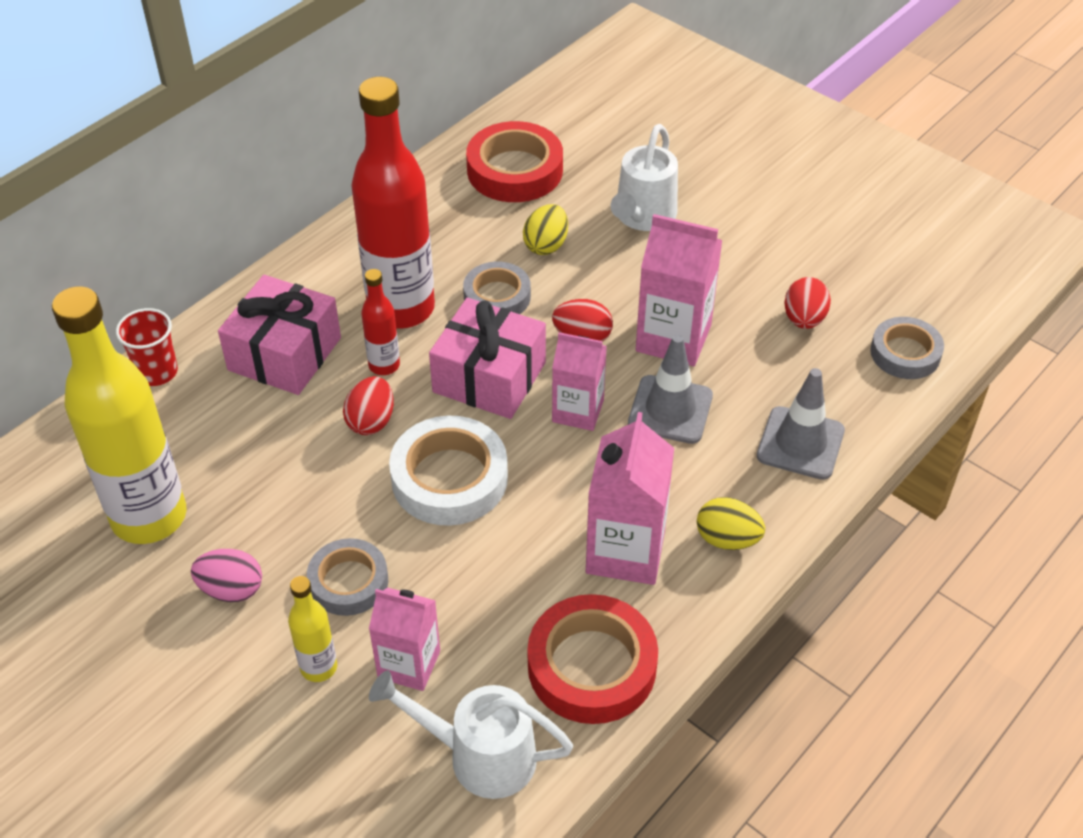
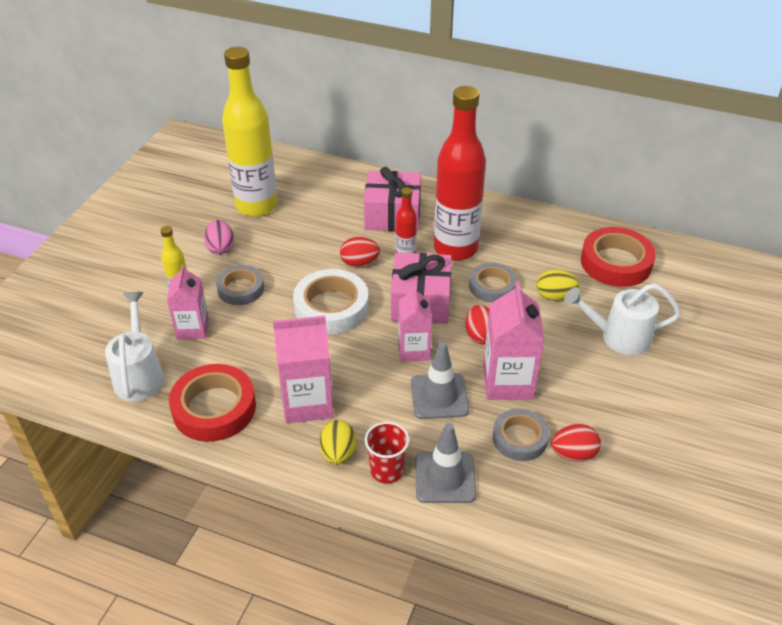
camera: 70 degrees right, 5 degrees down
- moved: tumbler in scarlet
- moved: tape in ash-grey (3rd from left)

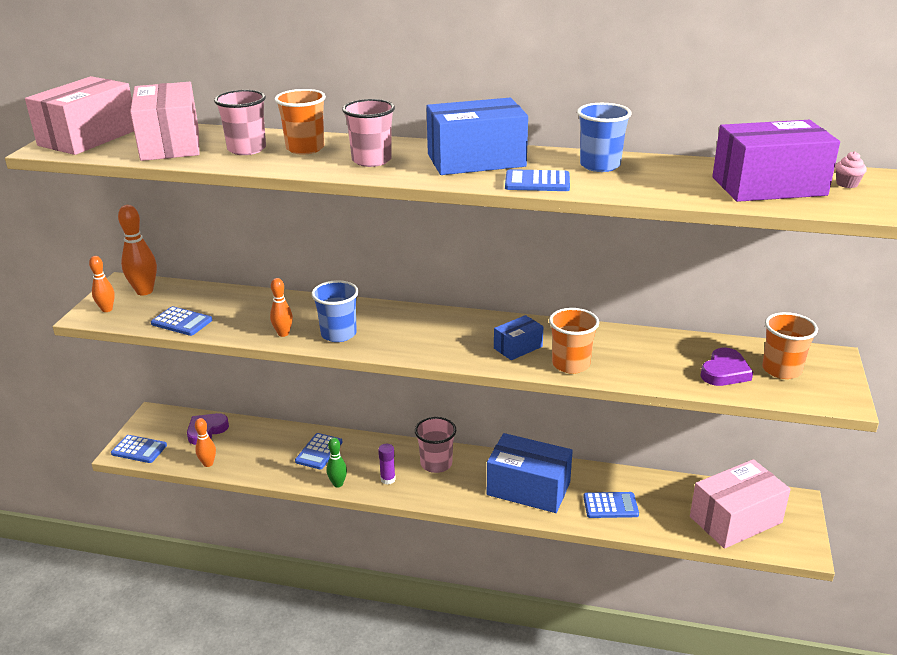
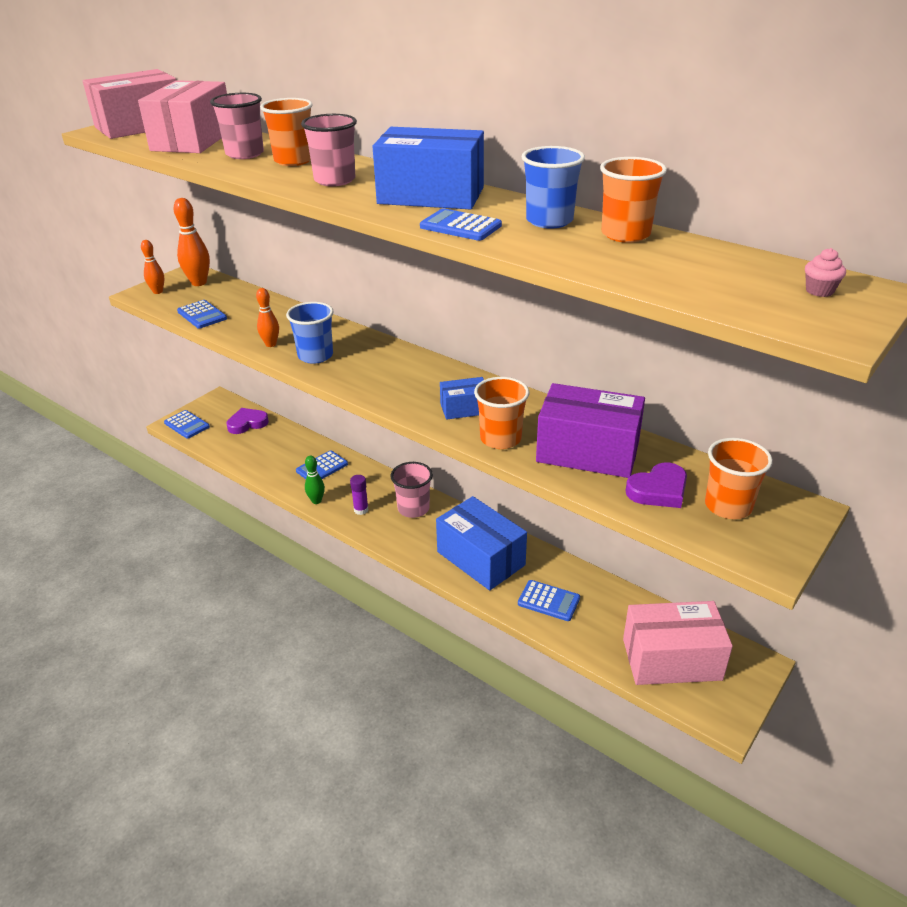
camera: 25 degrees right, 5 degrees up
- moved: package in purple
- removed: bowling pin in orange (3rd from left)
- added: tumbler in orange (3rd from left)

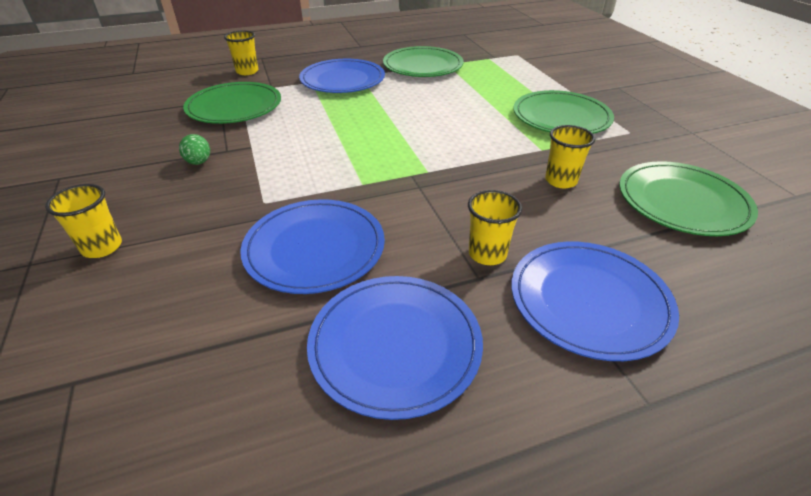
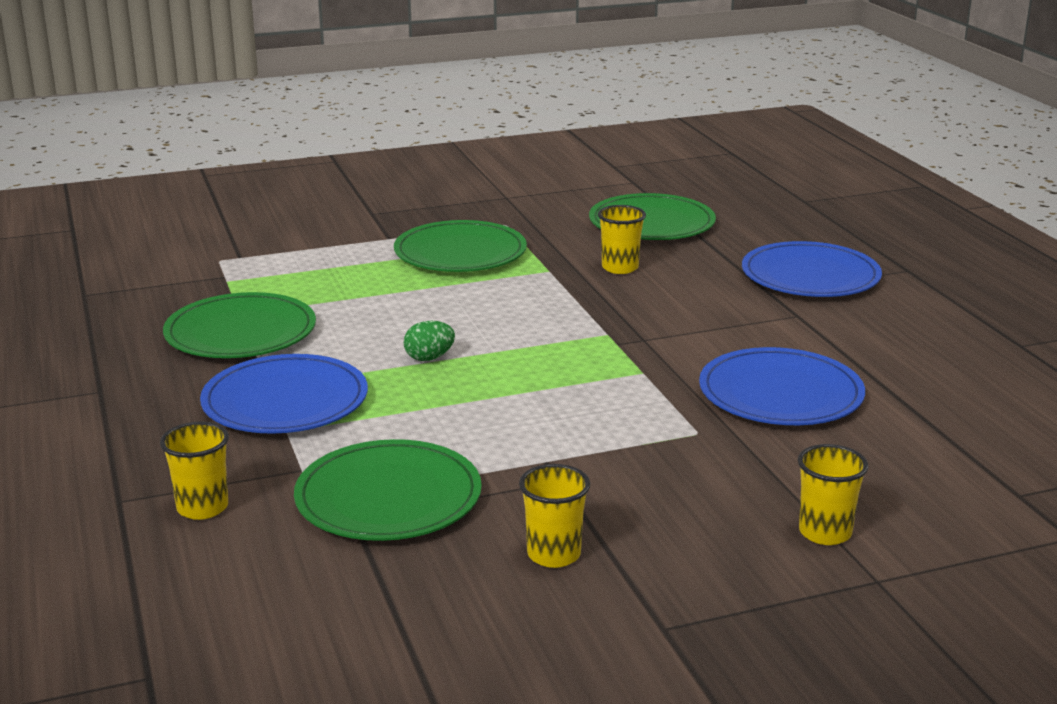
camera: 90 degrees left, 15 degrees down
- moved: egg shape in leaf-green
- moved: tumbler in yellow (3rd from left in the first image) to tumbler in yellow (2nd from left)
- removed: plate in blue (3rd from left)

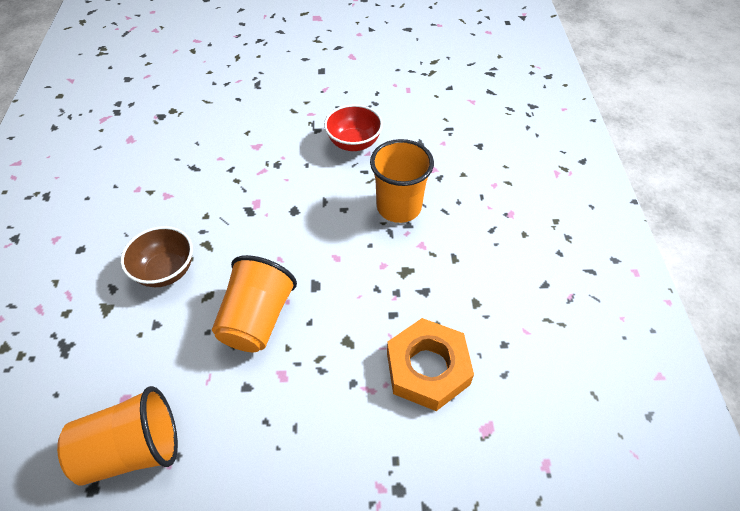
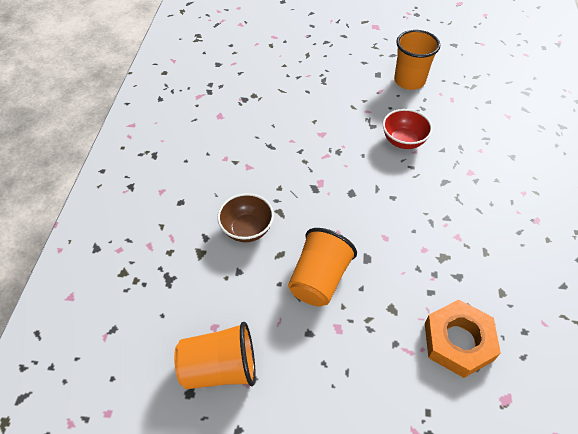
camera: 10 degrees right, 0 degrees up
- moved: tumbler in orange (3rd from left)

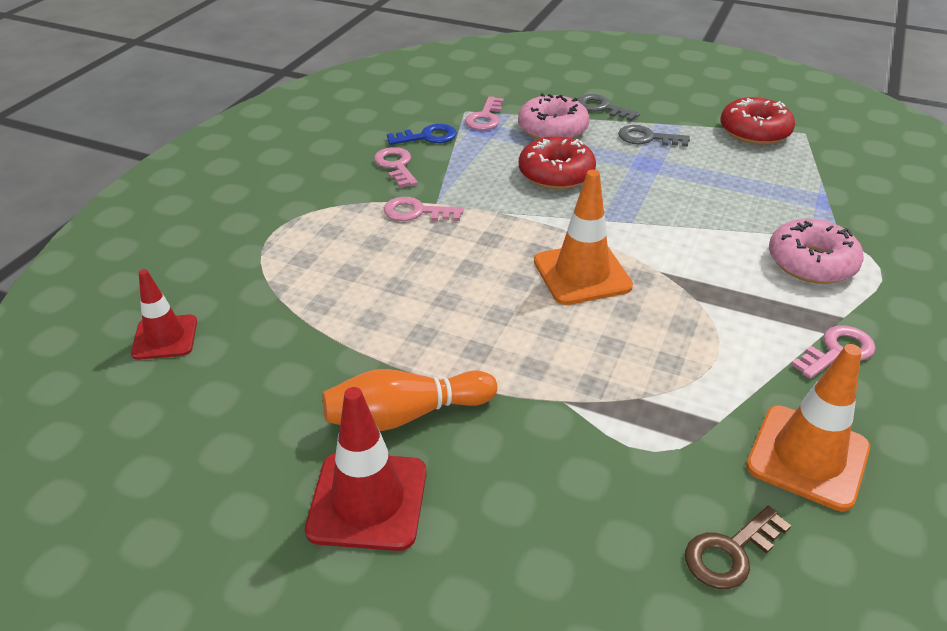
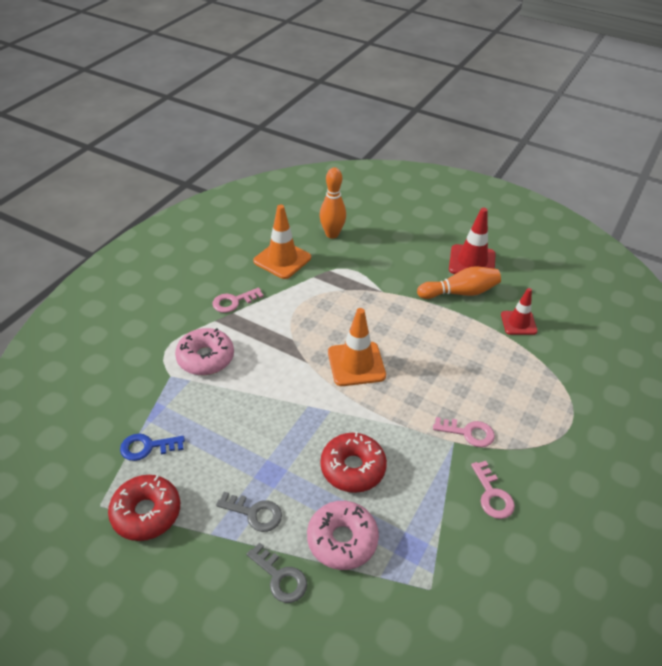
camera: 175 degrees left, 5 degrees up
- removed: latchkey in pink (3rd from left)
- moved: latchkey in blue
- moved: road cone in scarlet (1st from left in the first image) to road cone in scarlet (2nd from left)
- replaced: latchkey in brown to bowling pin in orange (1st from left)

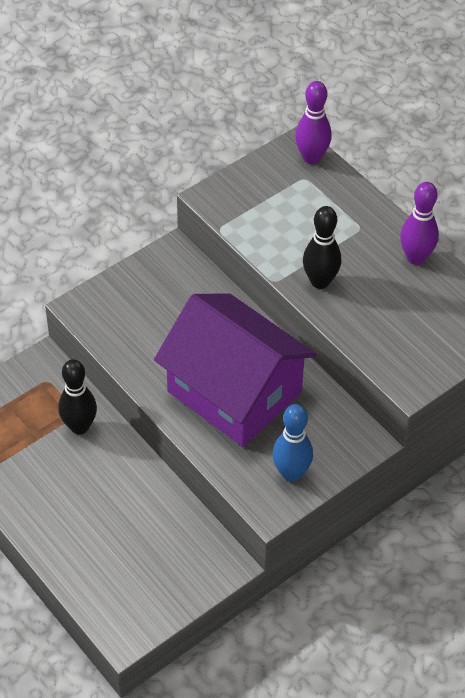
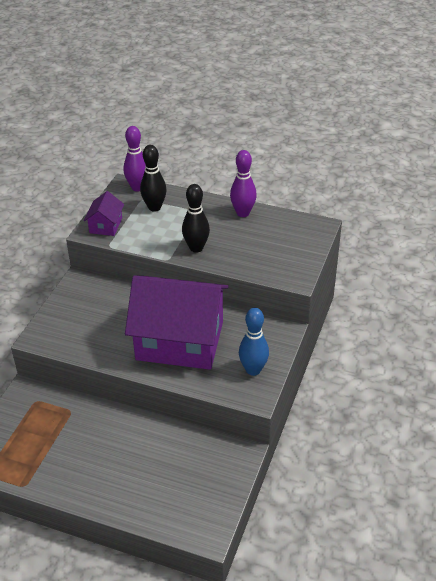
camera: 30 degrees left, 10 degrees down
- moved: bowling pin in ebony (1st from left)
- added: cottage in purple (1st from left)

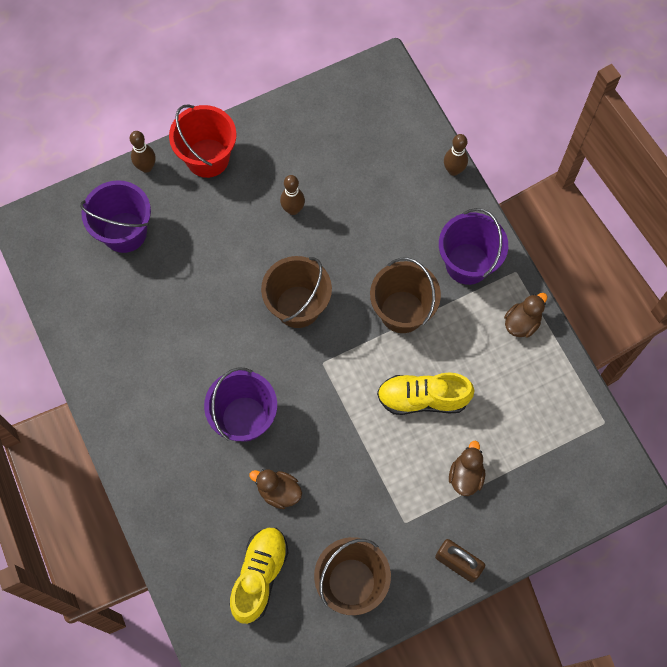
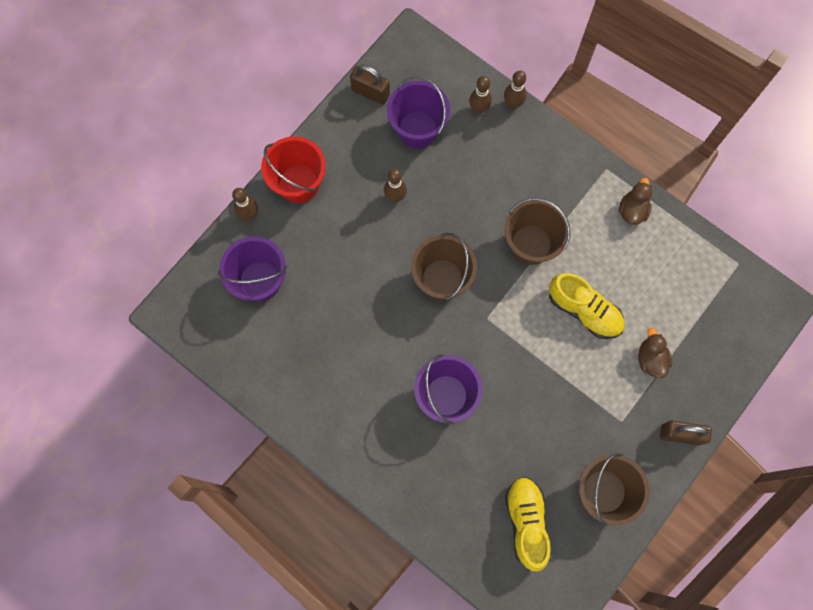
camera: 25 degrees left, 5 degrees up
- moved: bucket in purple (3rd from left in the first image) to bucket in purple (2nd from left)
- turned: sneaker in yellow (2nd from left) 120 degrees counterclockwise
- removed: toy duck in brown (1st from left)
- added: small lock in brown (1st from left)
- added: bowling pin in brown (3rd from left)

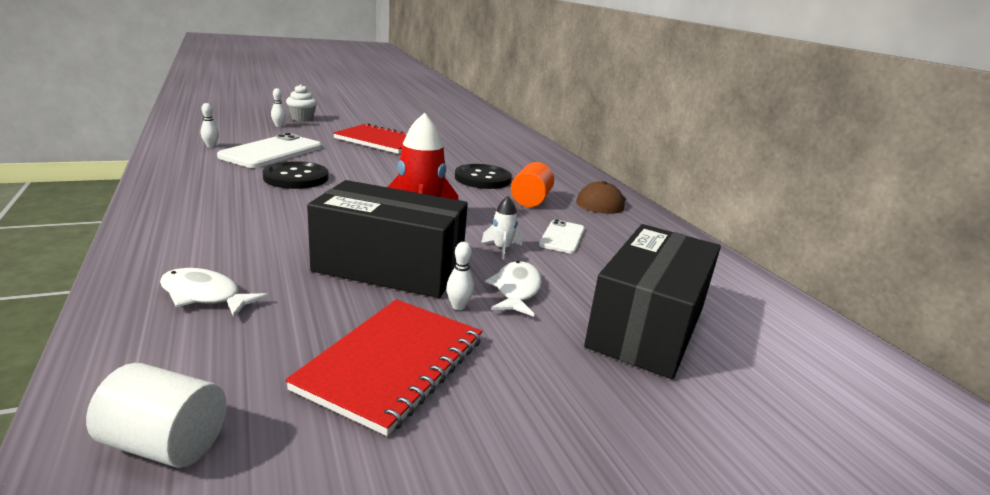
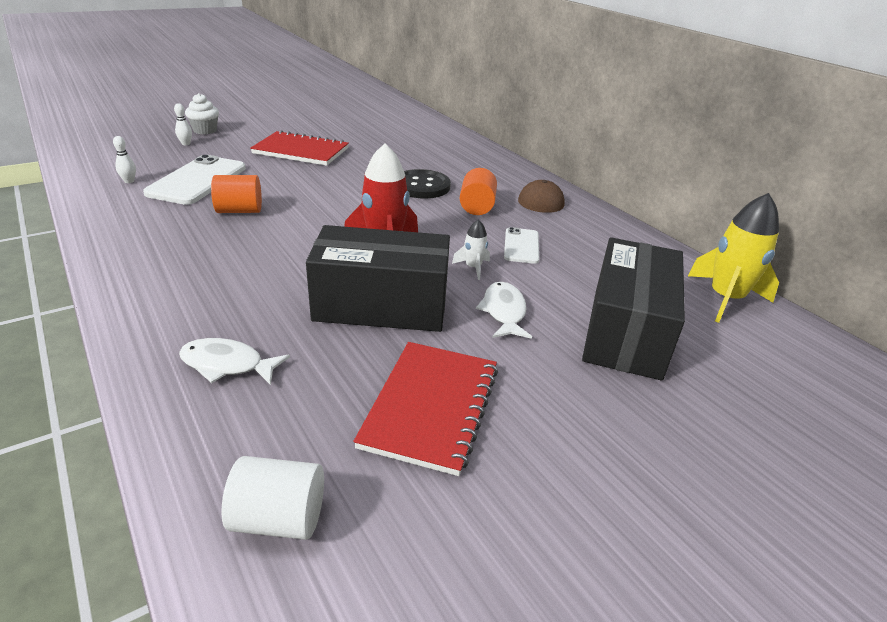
camera: 10 degrees left, 10 degrees up
- replaced: sewing button in ebony (1st from left) to cylinder shape in orange (1st from left)
- removed: bowling pin in white (3rd from left)
- added: spaceship in yellow

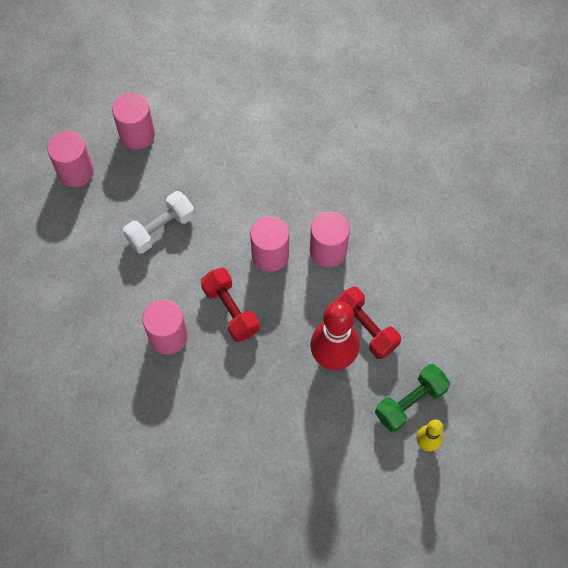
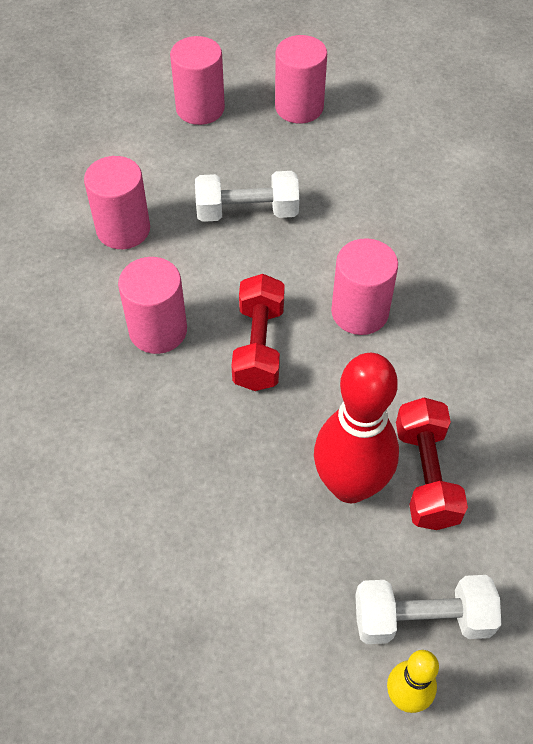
camera: 35 degrees right, 10 degrees down
- moved: cylinder shape in pink (5th from left in the first image) to cylinder shape in pink (1st from left)
- recoloured: dumbbell in leaf-green to dumbbell in white (2nd from left)

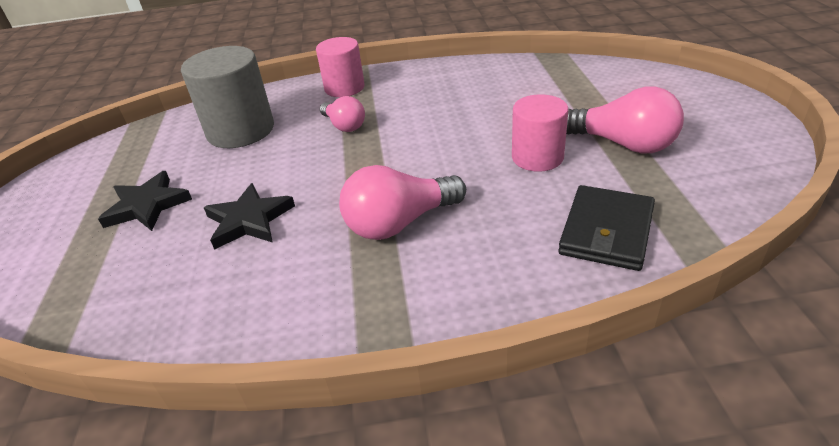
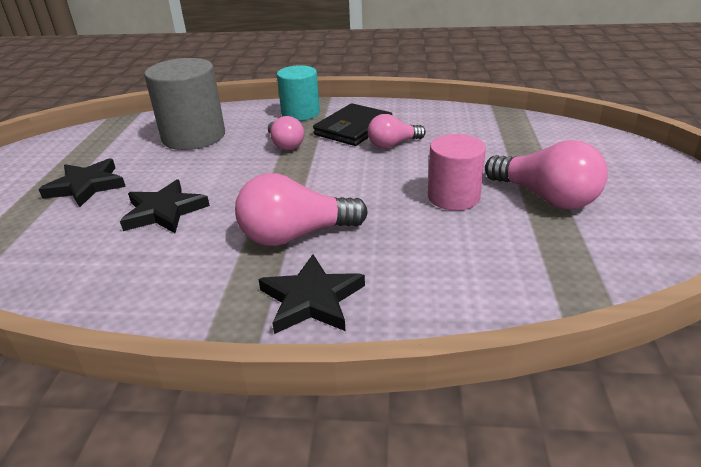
camera: 10 degrees right, 5 degrees down
- recoloured: cylinder shape in pink (1st from left) to cylinder shape in teal
- moved: card wallet in ebony
- added: light bulb in pink (3rd from left)
- added: five-pointed star in ebony (3rd from left)

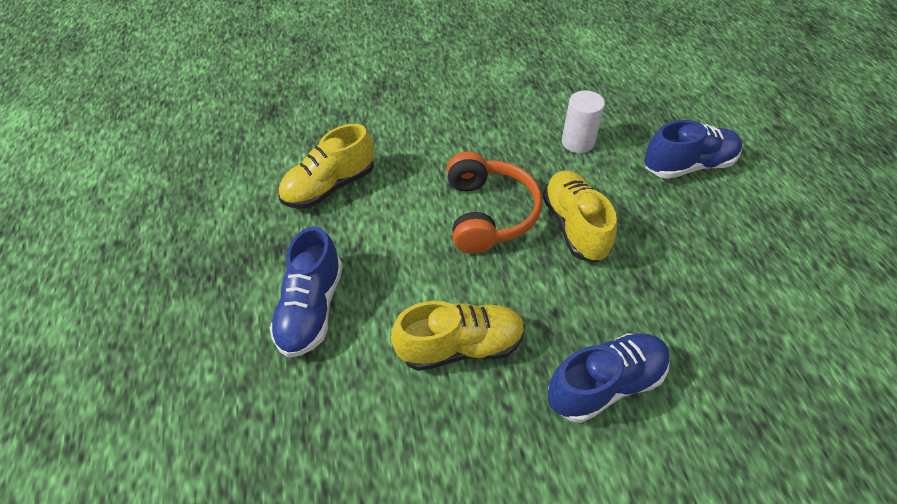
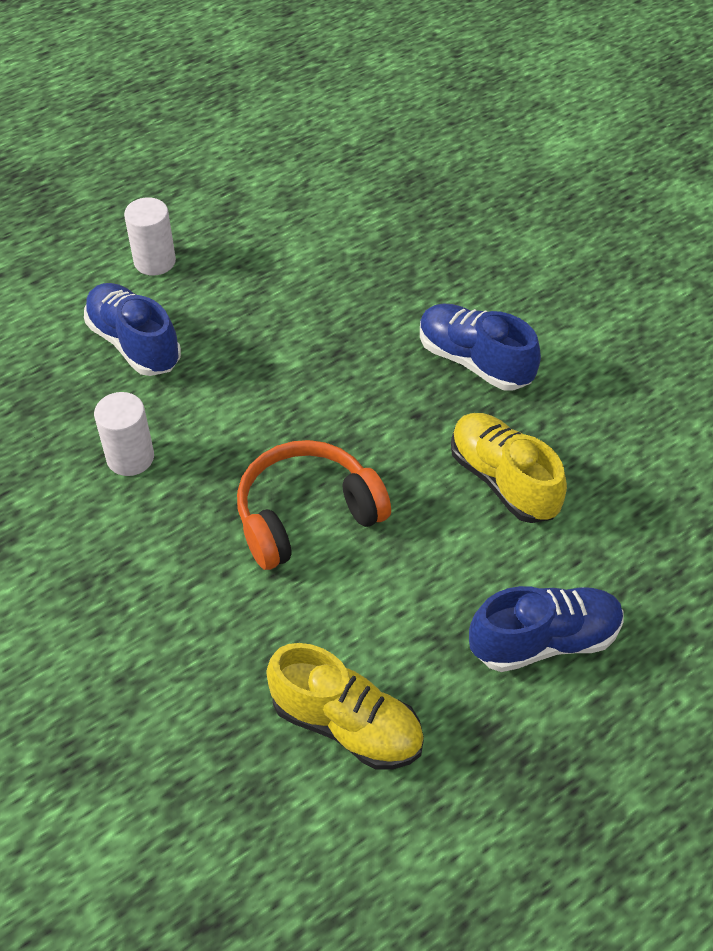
camera: 115 degrees left, 0 degrees up
- removed: sneaker in yellow (3rd from left)
- added: cylinder shape in white (2nd from left)

